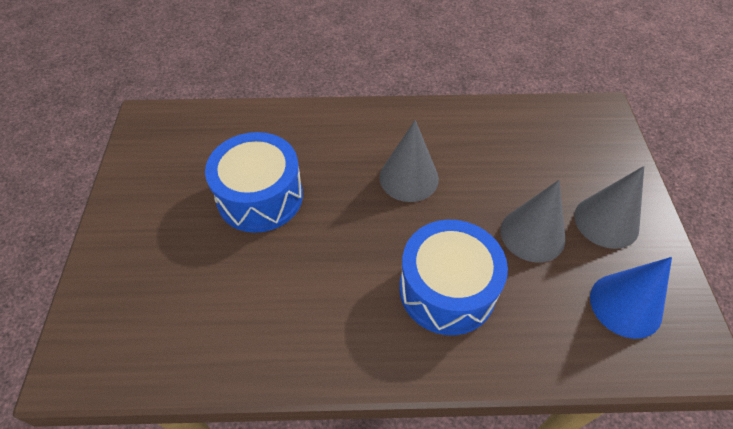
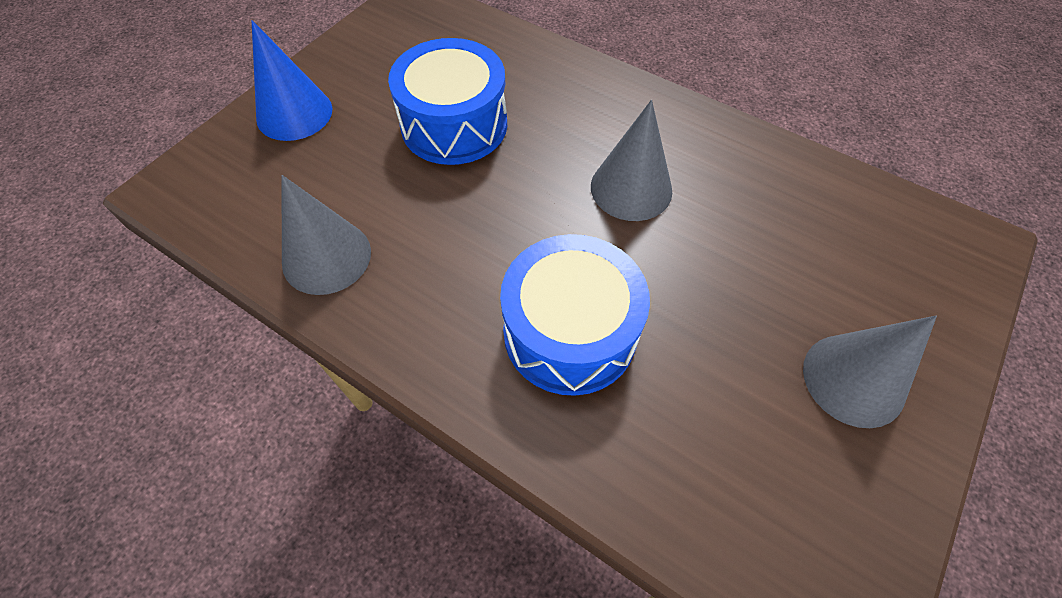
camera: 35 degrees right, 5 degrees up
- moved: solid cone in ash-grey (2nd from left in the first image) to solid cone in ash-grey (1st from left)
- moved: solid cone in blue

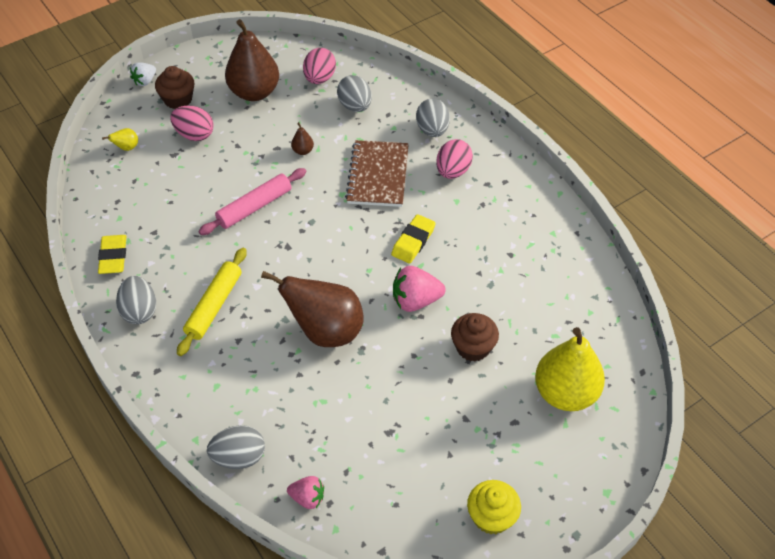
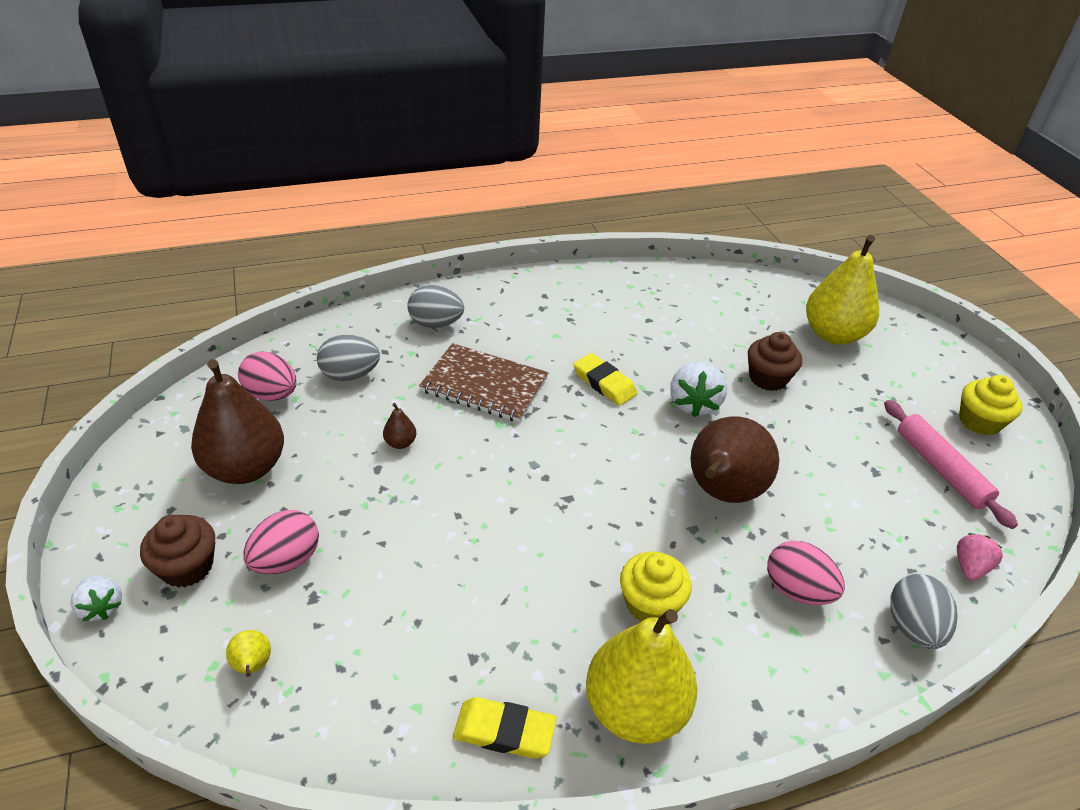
camera: 75 degrees left, 10 degrees down
- moved: egg shape in pink (3rd from left)
- moved: dough roller in pink
- replaced: dough roller in yellow to fairy cake in yellow (1st from left)
- recoloured: berry in pink (2nd from left) to berry in white (2nd from left)
- replaced: egg shape in ash-grey (1st from left) to pear fruit in yellow (2nd from left)

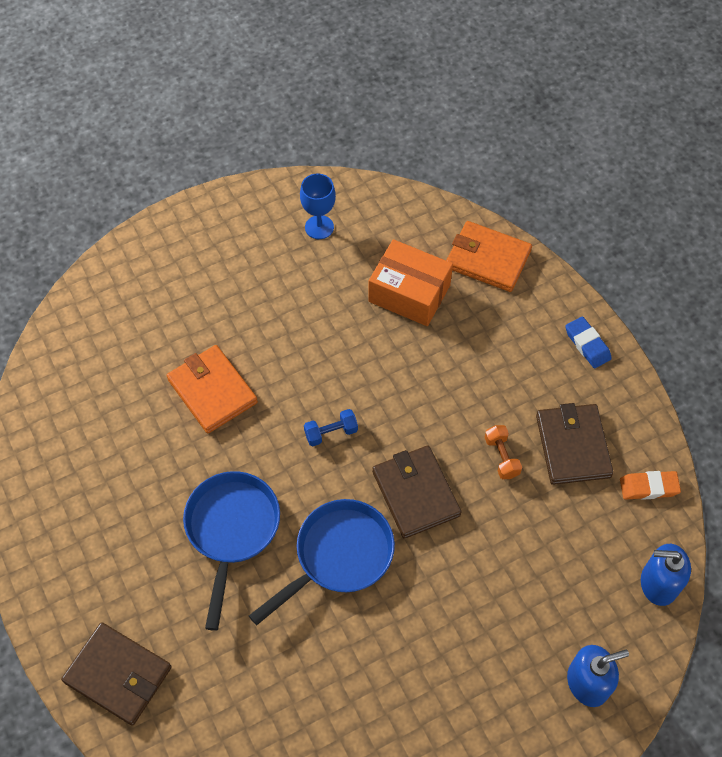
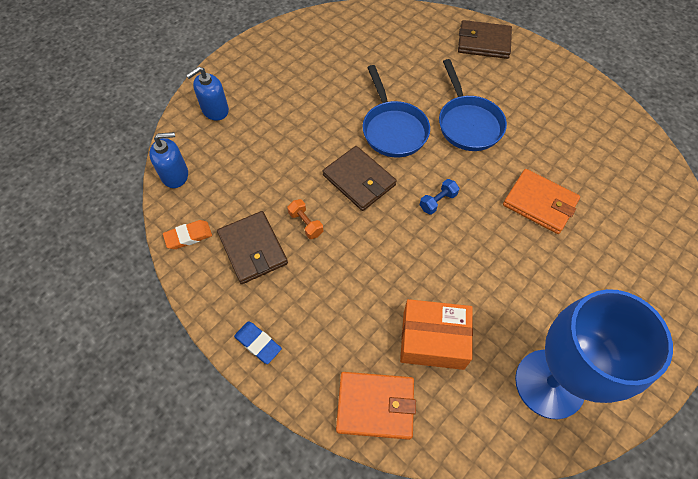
camera: 160 degrees right, 0 degrees up
- resized: chalice in blue x2.29
- turned: frying pan in blue (2nd from left in the first image) 45 degrees counterclockwise

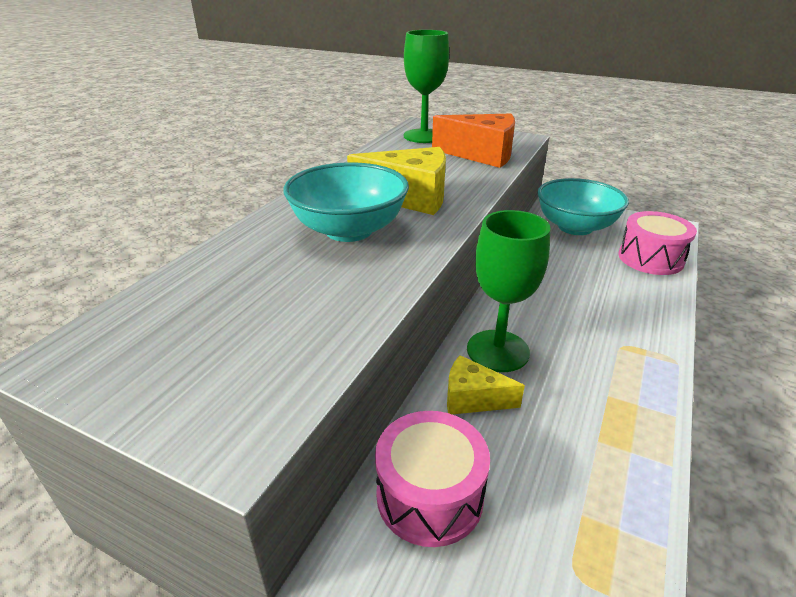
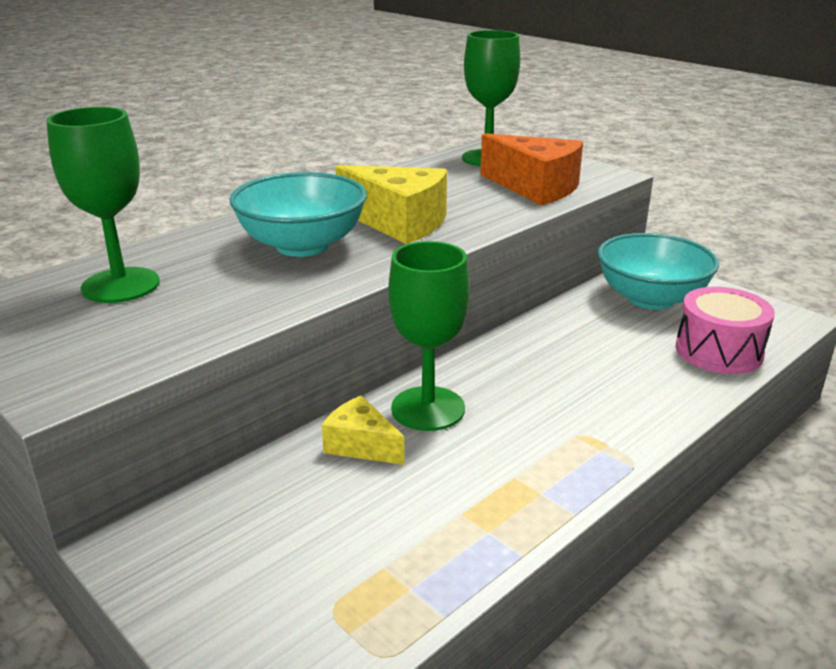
camera: 20 degrees right, 5 degrees down
- removed: snare drum in pink (1st from left)
- added: chalice in leaf-green (1st from left)

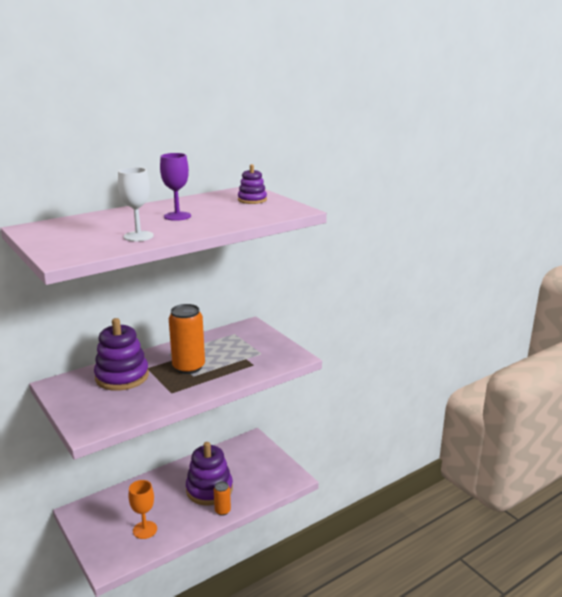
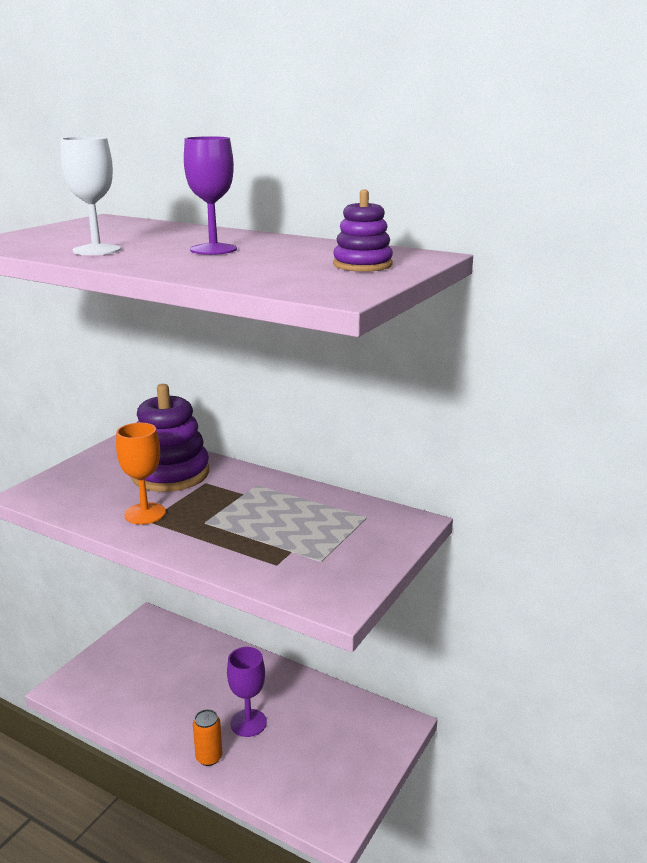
camera: 65 degrees right, 0 degrees up
- removed: tin in orange (1st from left)
- replaced: stacking rings in purple (2nd from left) to chalice in purple (2nd from left)
- moved: chalice in orange

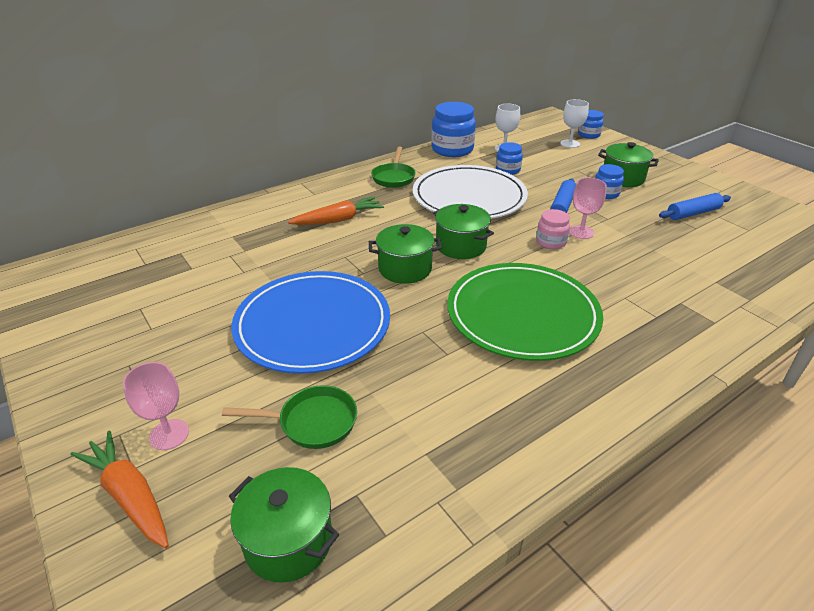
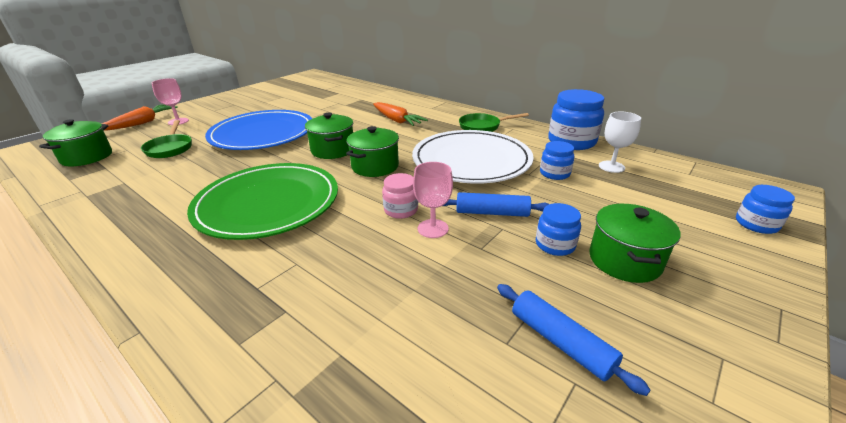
camera: 75 degrees right, 5 degrees down
- removed: chalice in white (2nd from left)

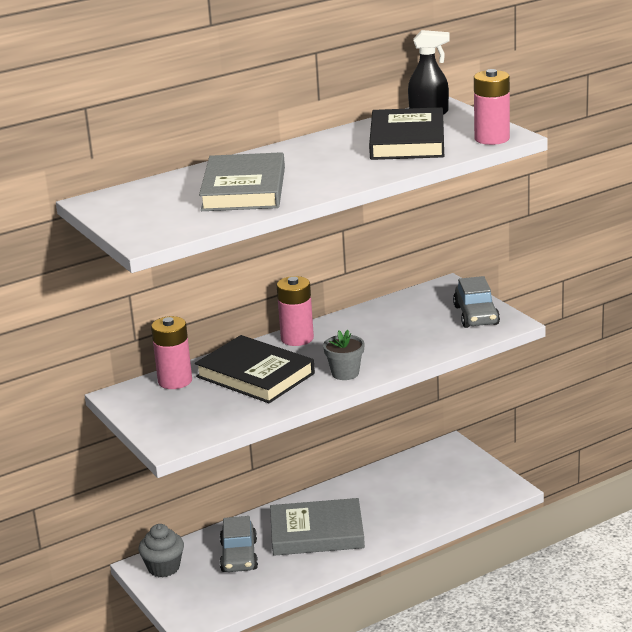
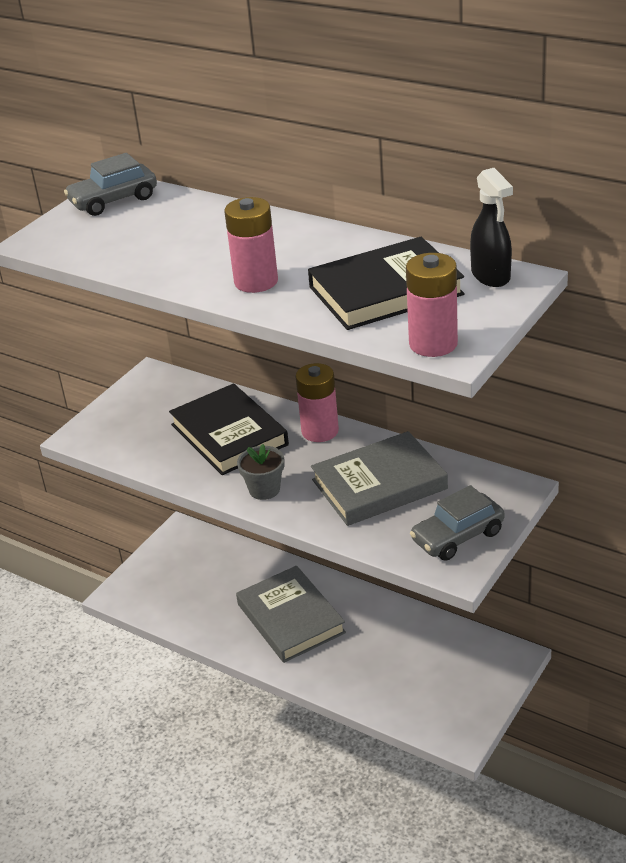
camera: 65 degrees right, 10 degrees up
- moved: book in ash-grey (1st from left in the first image) to book in ash-grey (2nd from left)
- moved: power cell in pink (1st from left)
- turned: book in ebony (1st from left) 45 degrees counterclockwise
- moved: toy car in ash-grey (1st from left)
- removed: fairy cake in ash-grey

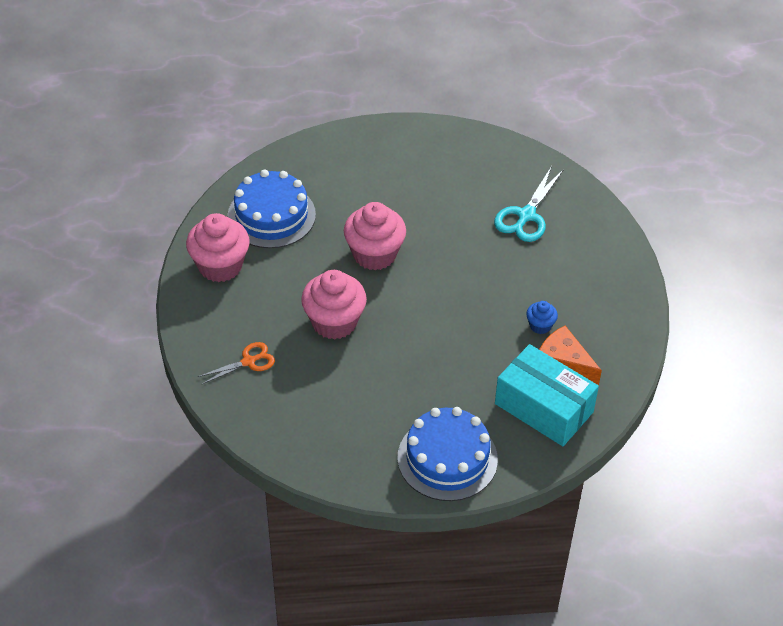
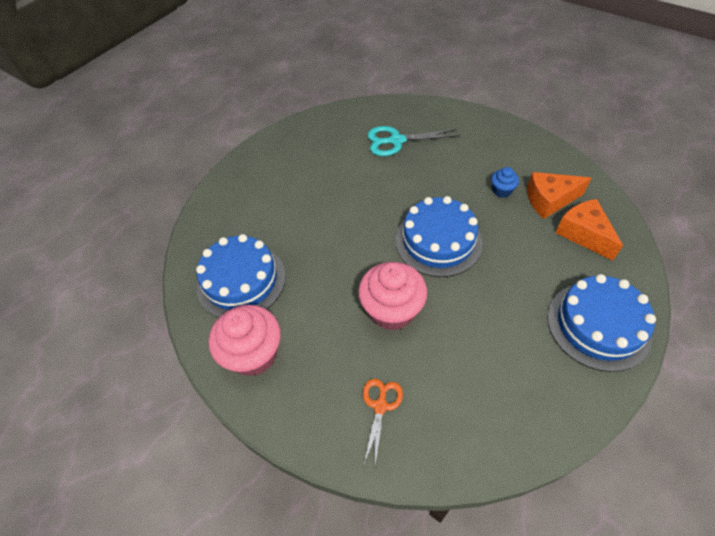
camera: 45 degrees left, 5 degrees up
- turned: scissors in teal 105 degrees clockwise
- removed: fairy cake in pink (3rd from left)
- replaced: package in teal to cheese in orange (2nd from left)
- added: layer cake in blue (2nd from left)

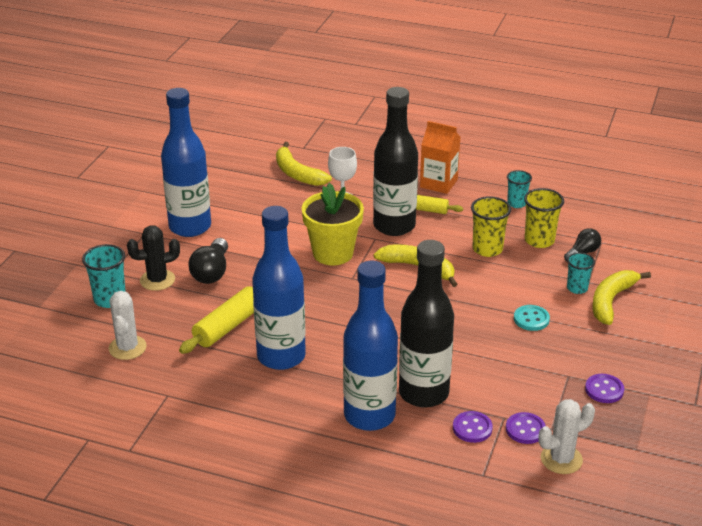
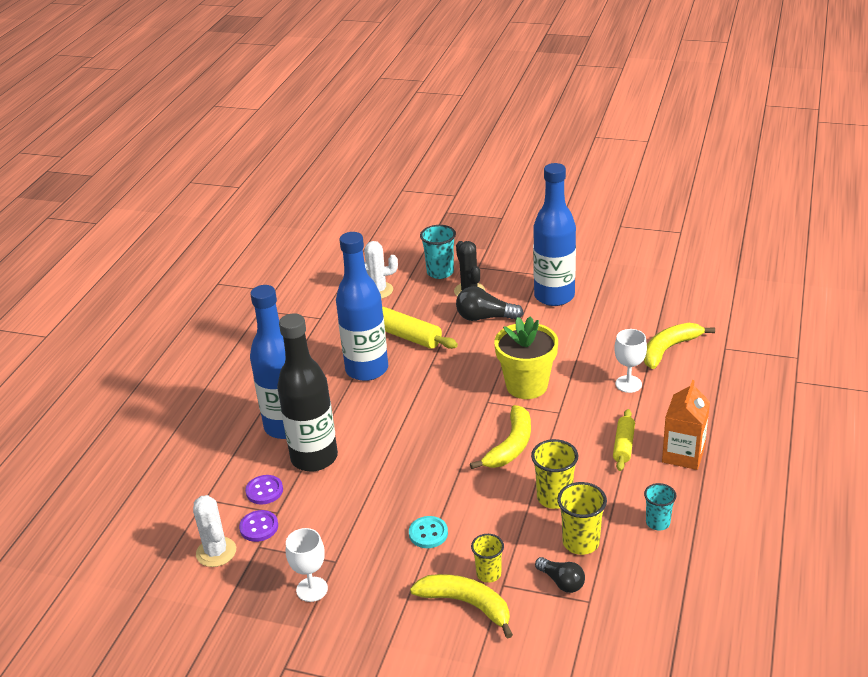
camera: 90 degrees right, 0 degrees up
- removed: drink bottle in ebony (1st from left)
- recoloured: tumbler in teal (3rd from left) to tumbler in yellow (1st from left)
- replaced: sewing button in purple (3rd from left) to chalice in white (1st from left)

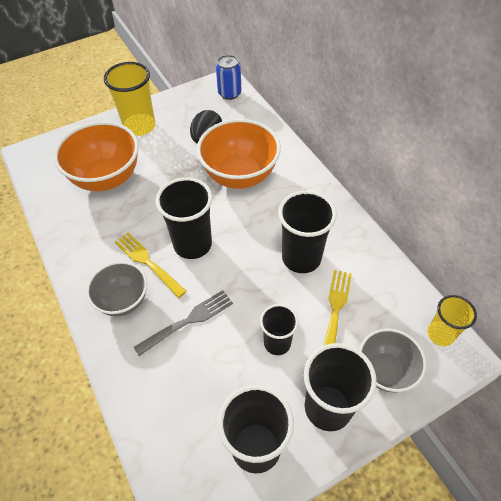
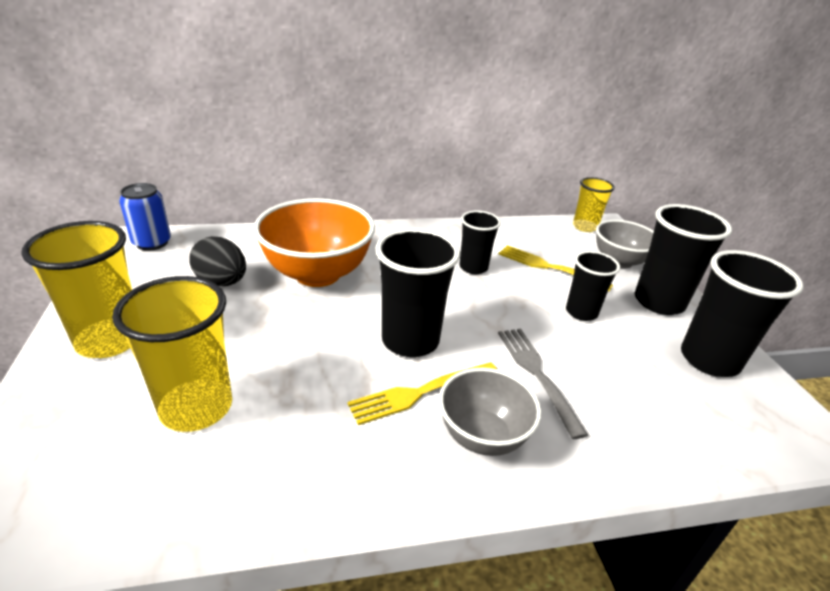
camera: 75 degrees left, 20 degrees down
- replaced: serving bowl in orange (1st from left) to tumbler in yellow (2nd from left)
- resized: tumbler in ebony (4th from left in the first image) x0.62

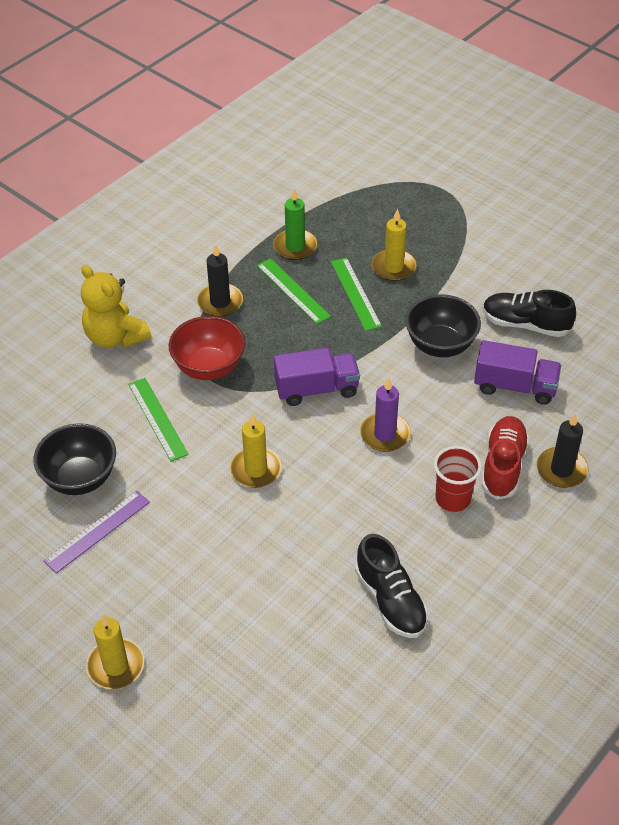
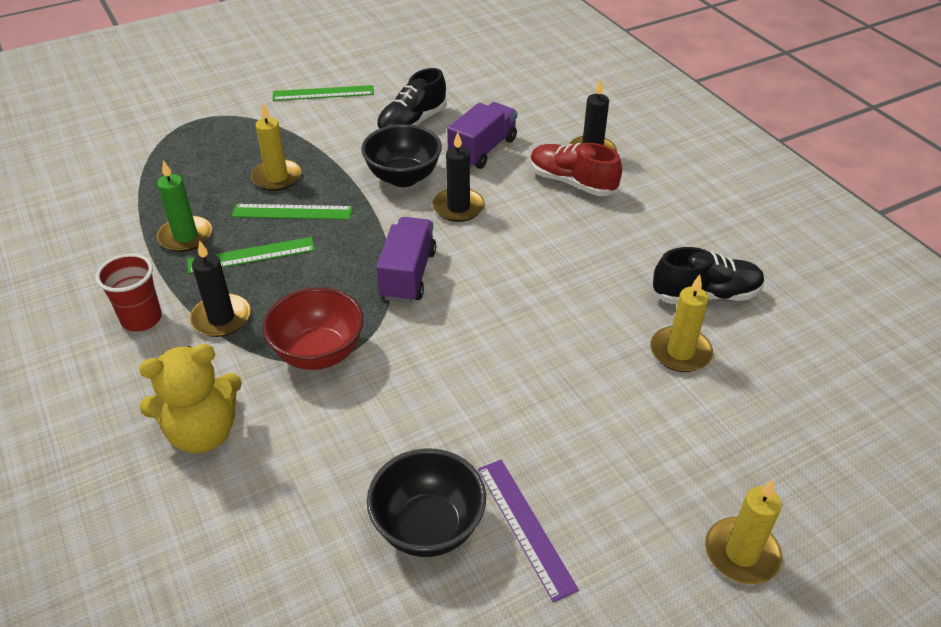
camera: 70 degrees left, 5 degrees down
- moved: ruler in leaf-green (1st from left in the first image) to ruler in leaf-green (3rd from left)
- removed: pillar candle in purple
- moved: pillar candle in yellow (2nd from left)
- moved: tumbler in scarlet
- added: pillar candle in ebony (2nd from left)

